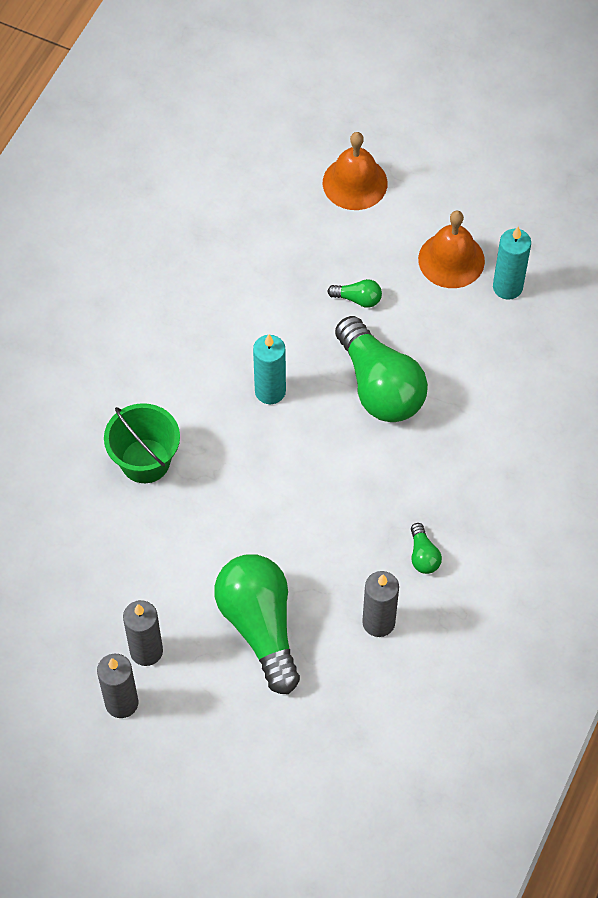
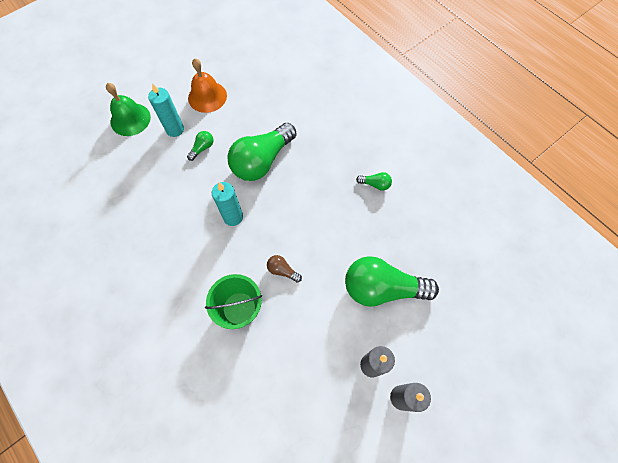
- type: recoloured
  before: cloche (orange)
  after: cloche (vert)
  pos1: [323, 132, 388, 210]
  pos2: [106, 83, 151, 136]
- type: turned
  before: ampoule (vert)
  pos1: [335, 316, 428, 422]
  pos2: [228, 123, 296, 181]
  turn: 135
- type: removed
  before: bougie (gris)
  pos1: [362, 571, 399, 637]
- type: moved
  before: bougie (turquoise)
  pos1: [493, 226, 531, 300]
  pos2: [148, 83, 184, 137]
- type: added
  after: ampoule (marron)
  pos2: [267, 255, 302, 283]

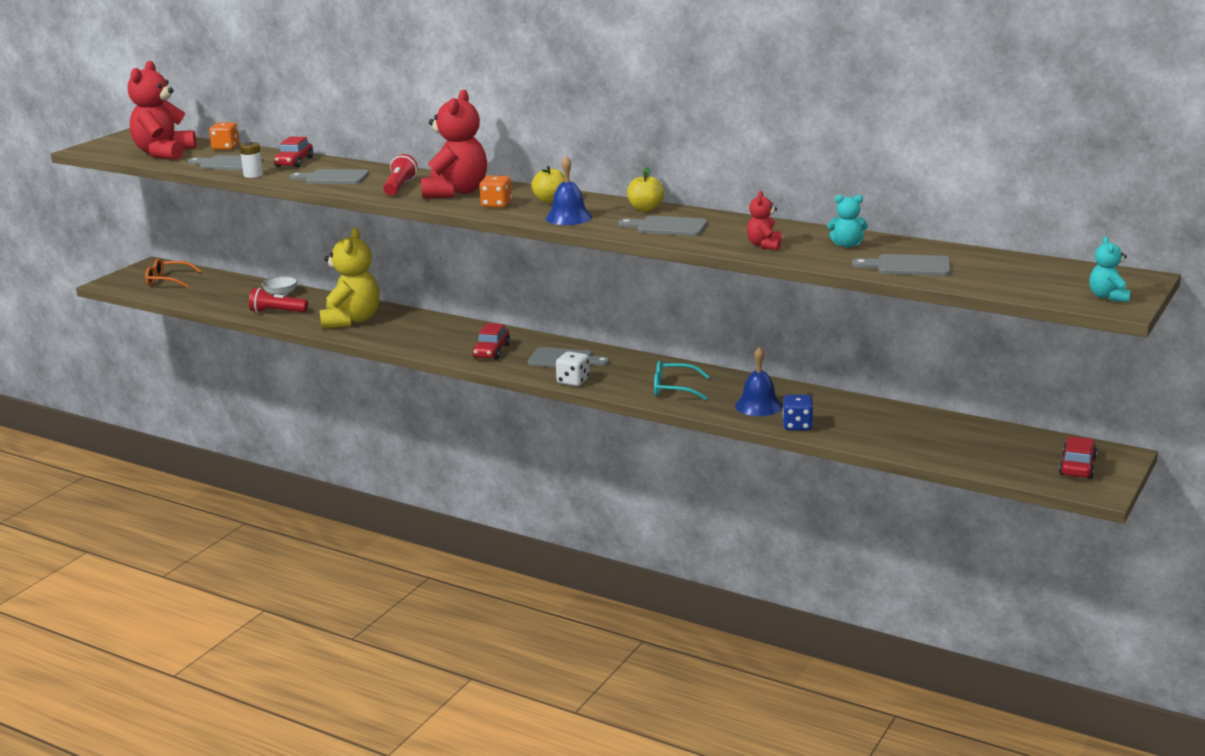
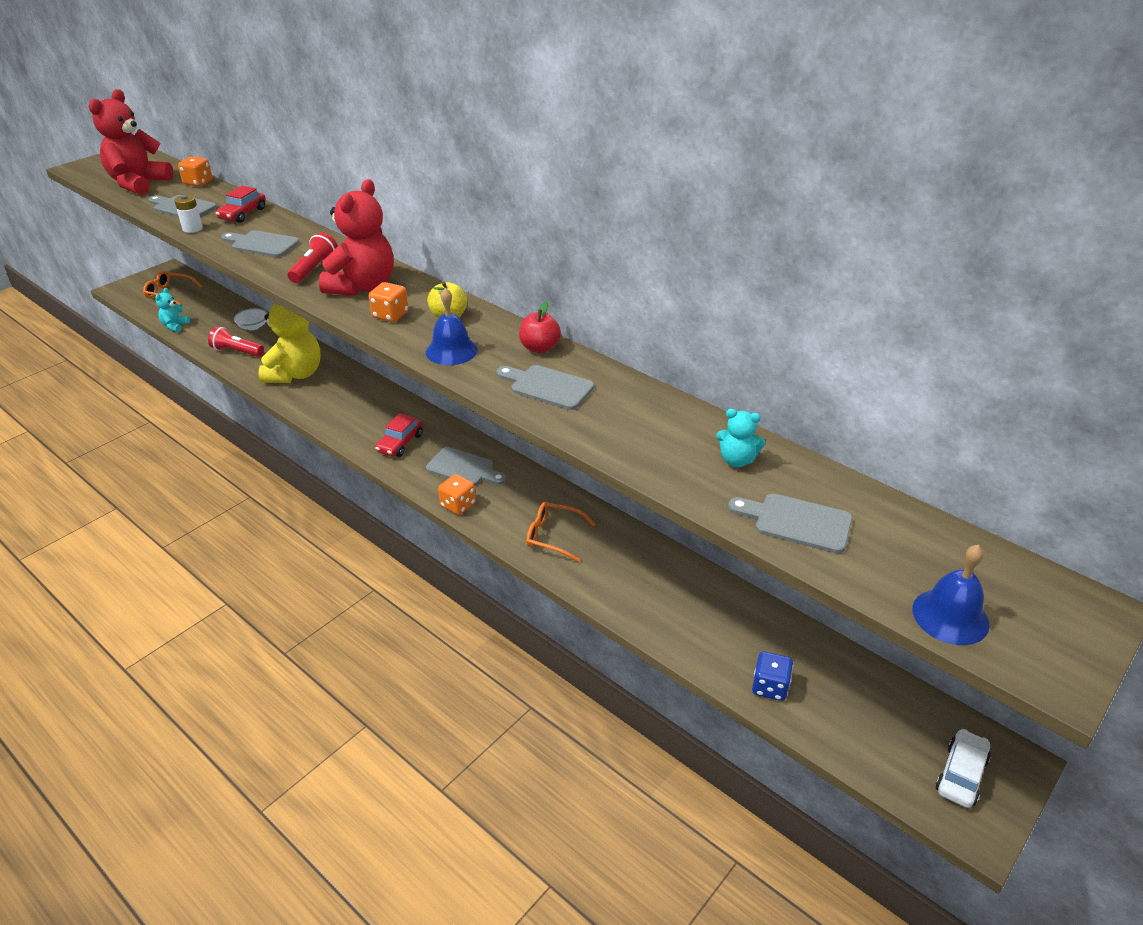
- type: recoloured
  before: dé (blanc)
  after: dé (orange)
  pos1: [556, 351, 590, 386]
  pos2: [438, 474, 476, 515]
- type: recoloured
  before: pomme (jaune)
  after: pomme (rouge)
  pos1: [627, 167, 664, 211]
  pos2: [519, 301, 561, 353]
- type: recoloured
  before: lunettes (turquoise)
  after: lunettes (orange)
  pos1: [654, 361, 710, 400]
  pos2: [526, 502, 595, 562]
- type: moved
  before: cloche (bleu)
  pos1: [735, 347, 783, 416]
  pos2: [912, 545, 989, 645]
- type: removed
  before: ours en peluche (rouge)
  pos1: [747, 191, 782, 250]
- type: moved
  before: dé (bleu)
  pos1: [783, 395, 814, 431]
  pos2: [752, 651, 793, 701]
- type: recoloured
  before: voiture (rouge)
  after: voiture (blanc)
  pos1: [1059, 436, 1097, 479]
  pos2: [936, 729, 991, 808]
- type: moved
  before: ours en peluche (turquoise)
  pos1: [1089, 237, 1130, 302]
  pos2: [155, 288, 190, 332]

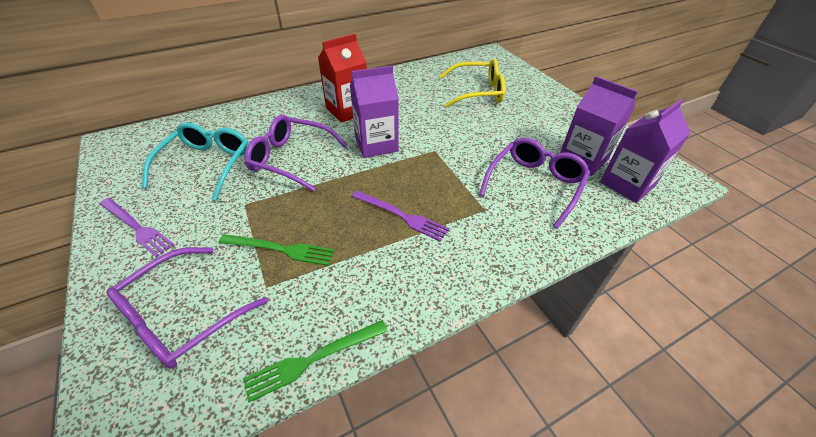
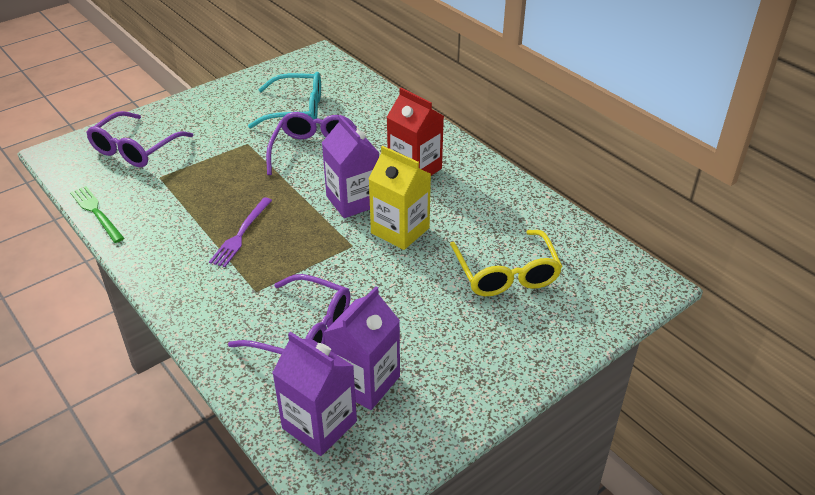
- type: removed
  before: fourchette (violet)
  pos1: [99, 198, 174, 257]
- type: turned
  before: lunettes (violet)
  pos1: [106, 247, 268, 369]
  pos2: [86, 111, 194, 167]
  turn: -90
- type: removed
  before: fourchette (vert)
  pos1: [218, 234, 334, 266]
- type: added
  after: brique de lait (jaune)
  pos2: [369, 146, 431, 250]

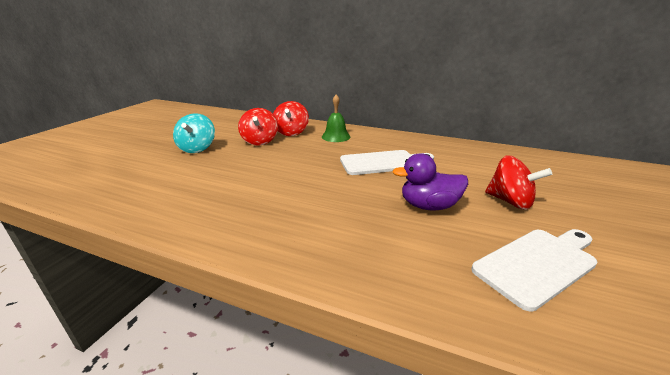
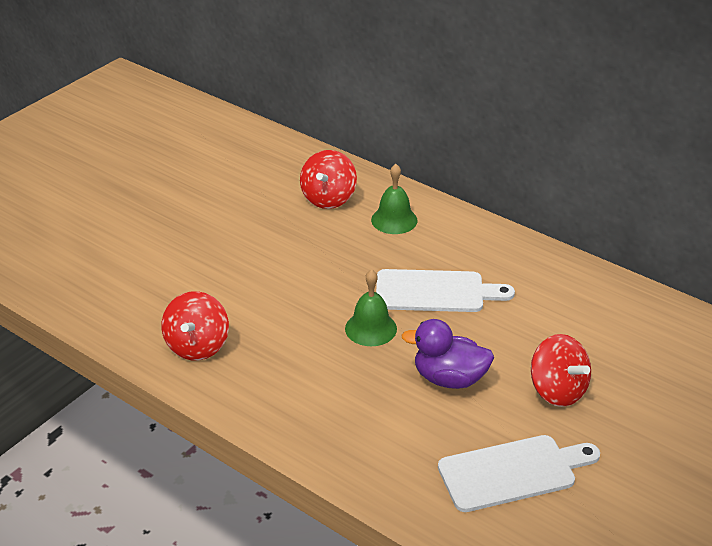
- type: removed
  before: toupie (turquoise)
  pos1: [173, 113, 215, 153]
- type: moved
  before: toupie (rouge)
  pos1: [238, 108, 278, 146]
  pos2: [162, 291, 229, 360]
- type: added
  after: cloche (vert)
  pos2: [345, 270, 397, 346]

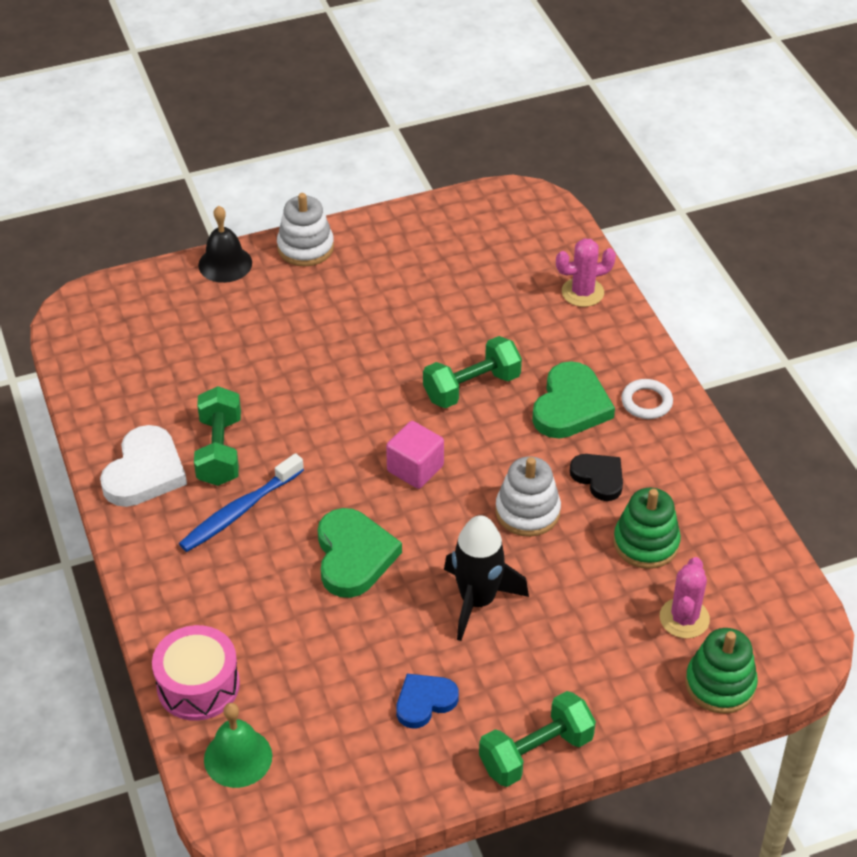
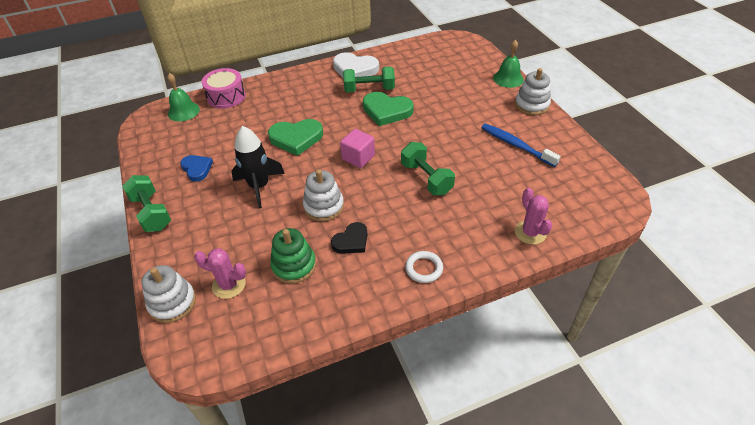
- type: moved
  before: brosse à dents (bleu)
  pos1: [179, 453, 304, 552]
  pos2: [481, 124, 561, 167]
- type: recoloured
  before: cloche (noir)
  after: cloche (vert)
  pos1: [198, 206, 252, 283]
  pos2: [493, 40, 524, 88]
- type: moved
  before: cœur (vert)
  pos1: [532, 361, 615, 438]
  pos2: [363, 92, 414, 126]
- type: recoloured
  before: jouet à empiler (vert)
  after: jouet à empiler (blanc)
  pos1: [685, 628, 758, 714]
  pos2: [141, 265, 196, 323]

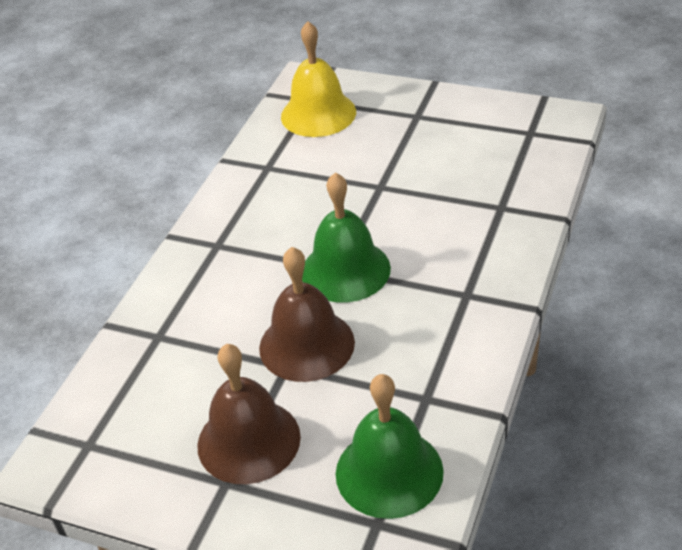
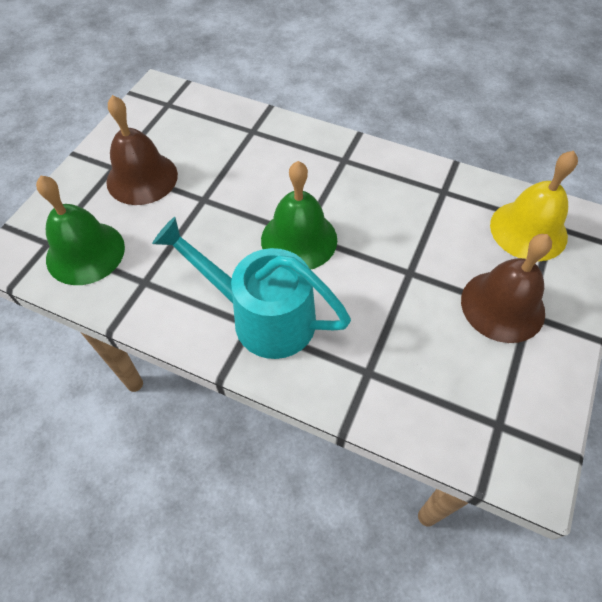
- type: moved
  before: cloche (marron)
  pos1: [259, 247, 355, 382]
  pos2: [461, 234, 552, 343]
- type: added
  after: arrosoir (turquoise)
  pos2: [152, 217, 351, 359]

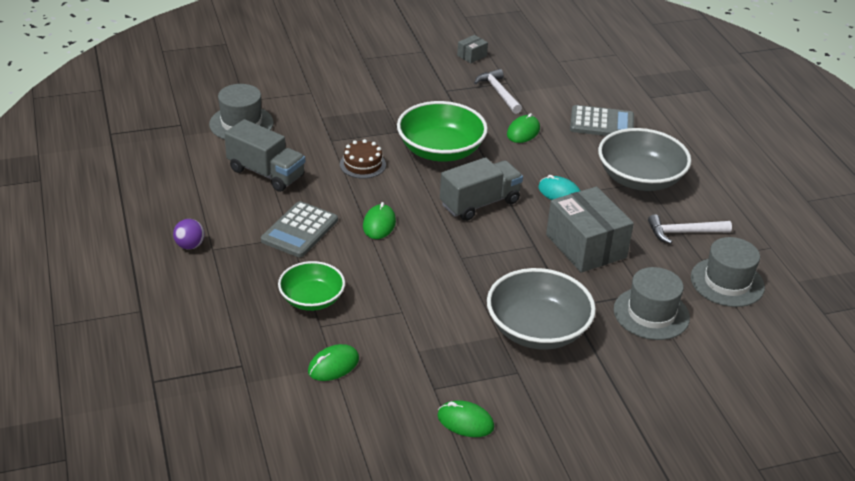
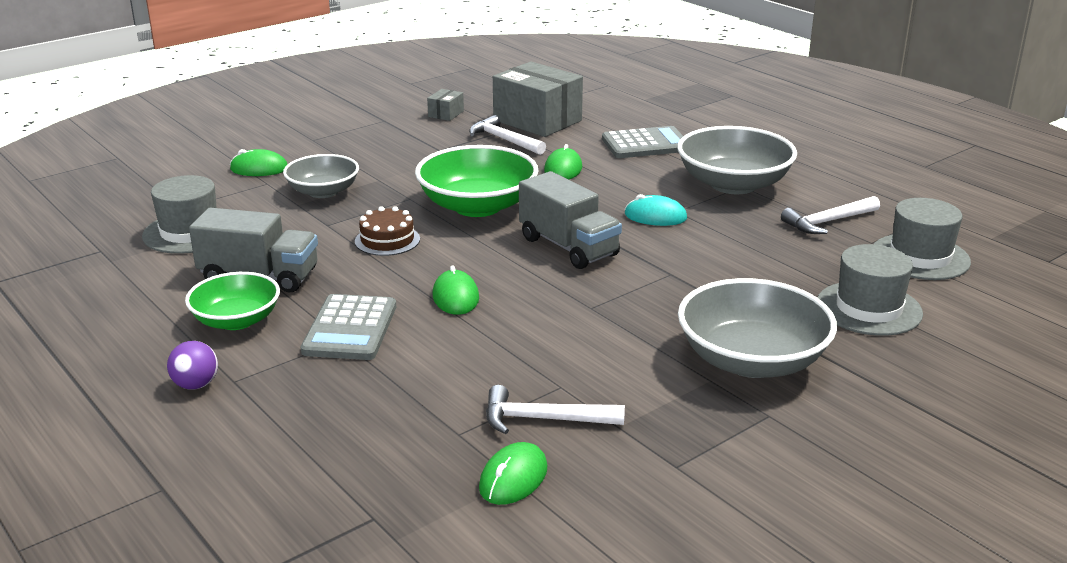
- type: moved
  before: bol (vert)
  pos1: [278, 261, 345, 311]
  pos2: [185, 272, 280, 330]
- type: moved
  before: souris (vert)
  pos1: [437, 400, 494, 437]
  pos2: [230, 149, 288, 176]
- type: turned
  before: camion (gris)
  pos1: [440, 157, 523, 221]
  pos2: [519, 171, 622, 269]
  turn: 105
- type: moved
  before: boîte (gris)
  pos1: [546, 187, 634, 273]
  pos2: [493, 61, 583, 137]
- type: added
  after: bol (gris)
  pos2: [283, 154, 359, 198]
- type: added
  after: marteau (blanc)
  pos2: [486, 385, 625, 434]

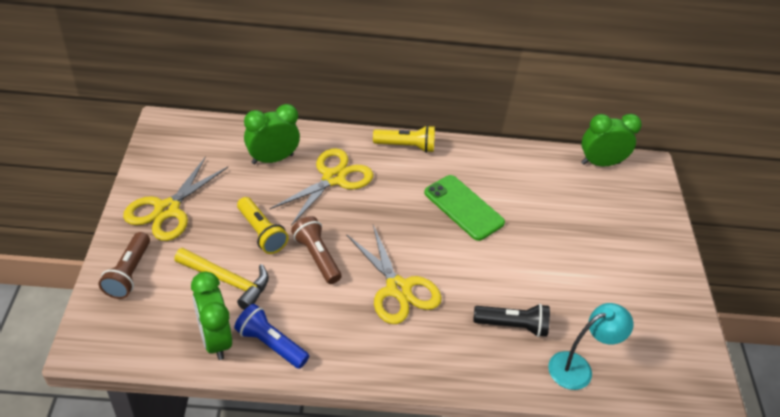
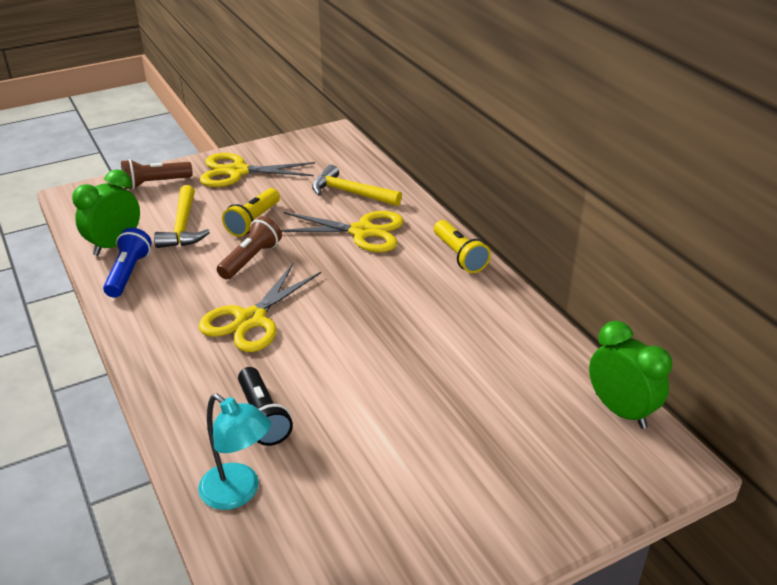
- type: replaced
  before: réveil (vert)
  after: marteau (jaune)
  pos1: [244, 104, 300, 164]
  pos2: [312, 165, 402, 206]
- type: removed
  before: téléphone (vert)
  pos1: [424, 175, 505, 241]

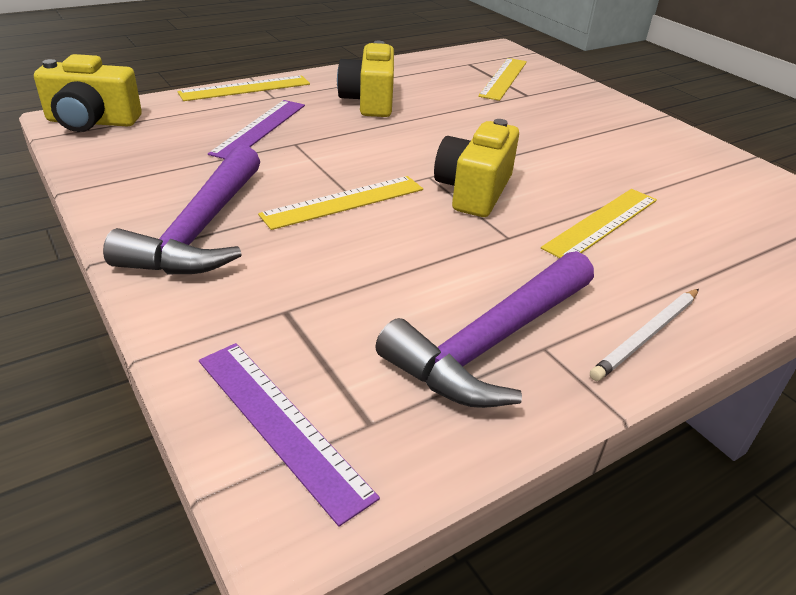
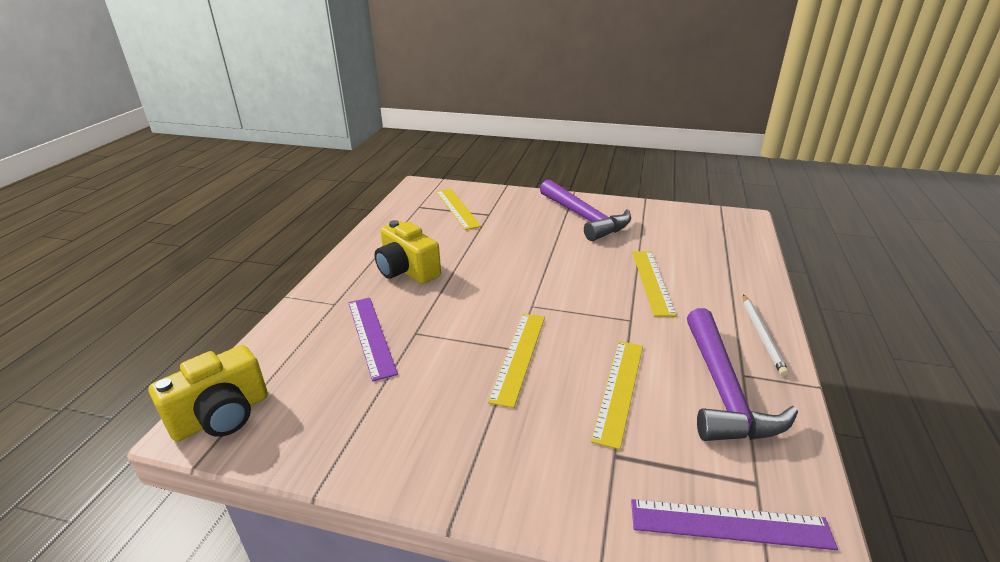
- type: moved
  before: marteau (violet)
  pos1: [103, 145, 260, 275]
  pos2: [540, 179, 631, 241]
- type: moved
  before: règle (jaune)
  pos1: [177, 75, 310, 101]
  pos2: [591, 341, 643, 450]
- type: removed
  before: appareil photo (jaune)
  pos1: [434, 119, 519, 217]

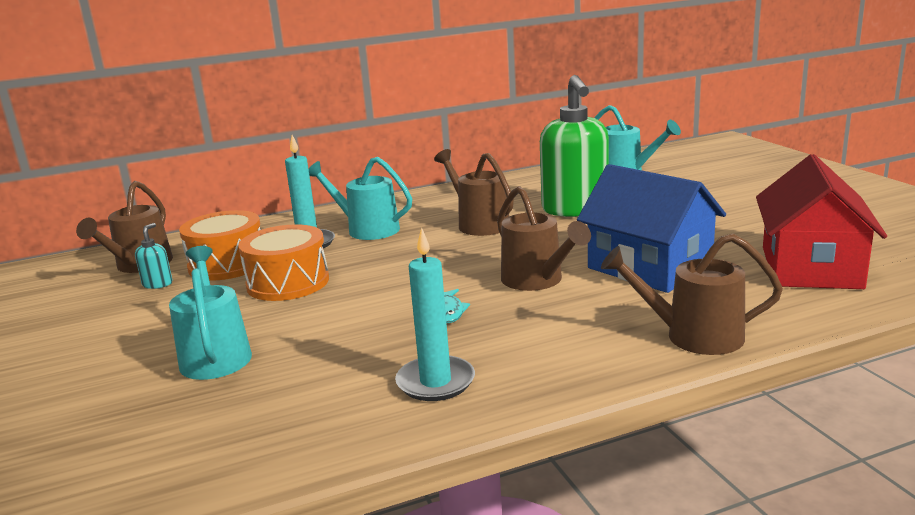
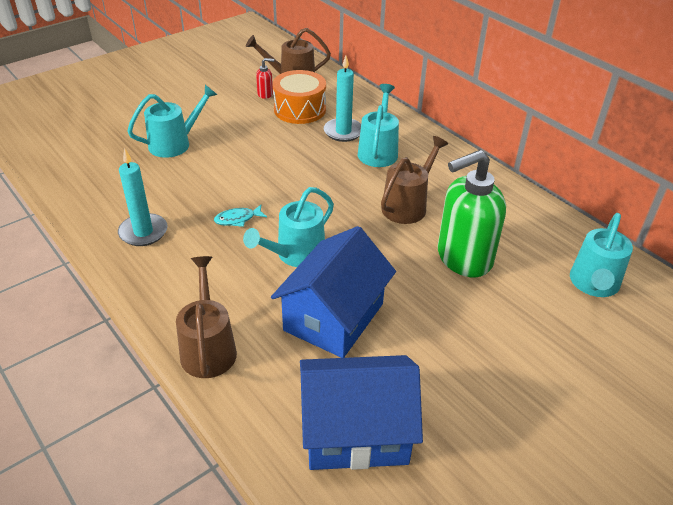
- type: recoloured
  before: distributeur de savon (turquoise)
  after: distributeur de savon (rouge)
  pos1: [135, 223, 173, 289]
  pos2: [256, 58, 274, 99]
- type: removed
  before: tambour (orange)
  pos1: [238, 224, 329, 301]
- type: recoloured
  before: arrosoir (marron)
  after: arrosoir (turquoise)
  pos1: [497, 186, 591, 291]
  pos2: [243, 187, 334, 267]
- type: recoloured
  before: maison (rouge)
  after: maison (bleu)
  pos1: [756, 154, 887, 289]
  pos2: [300, 355, 423, 470]

